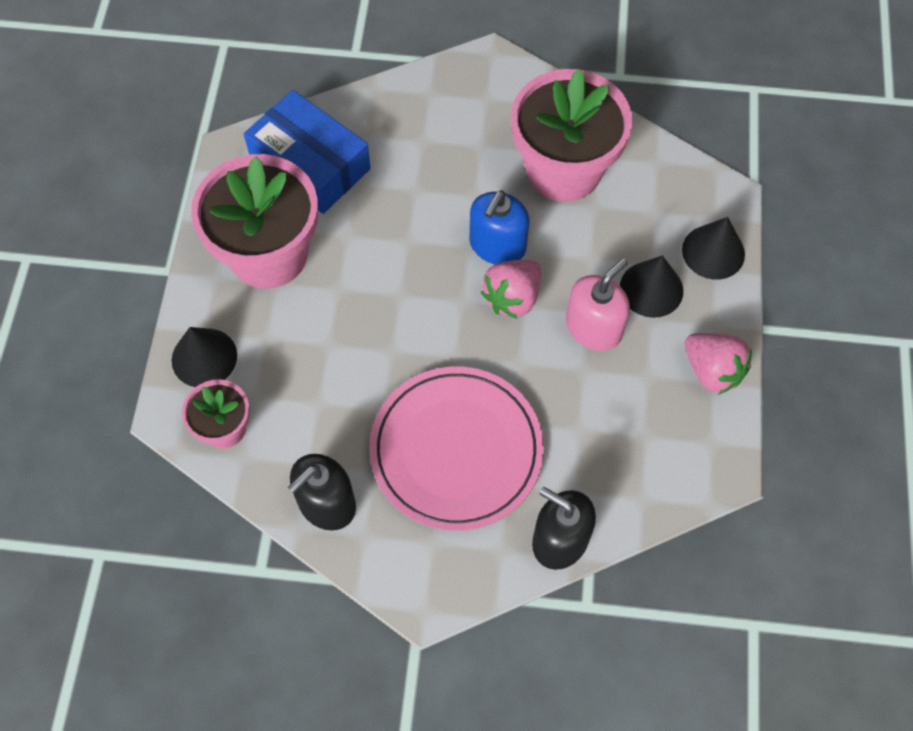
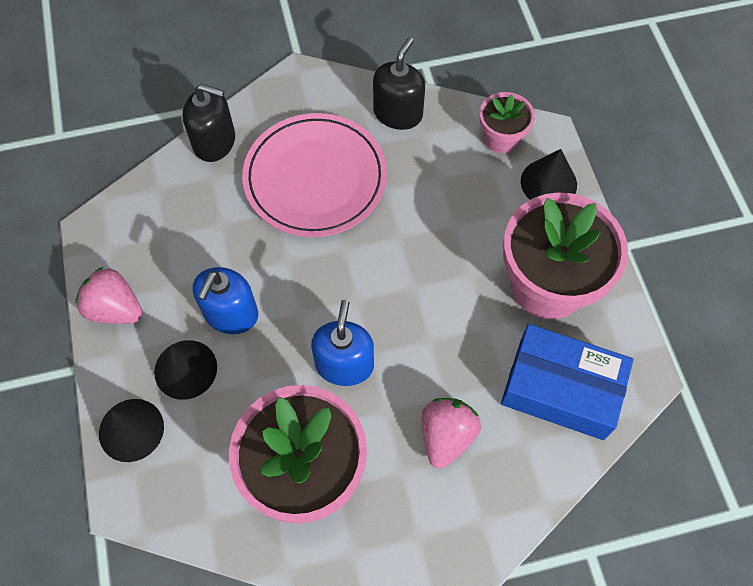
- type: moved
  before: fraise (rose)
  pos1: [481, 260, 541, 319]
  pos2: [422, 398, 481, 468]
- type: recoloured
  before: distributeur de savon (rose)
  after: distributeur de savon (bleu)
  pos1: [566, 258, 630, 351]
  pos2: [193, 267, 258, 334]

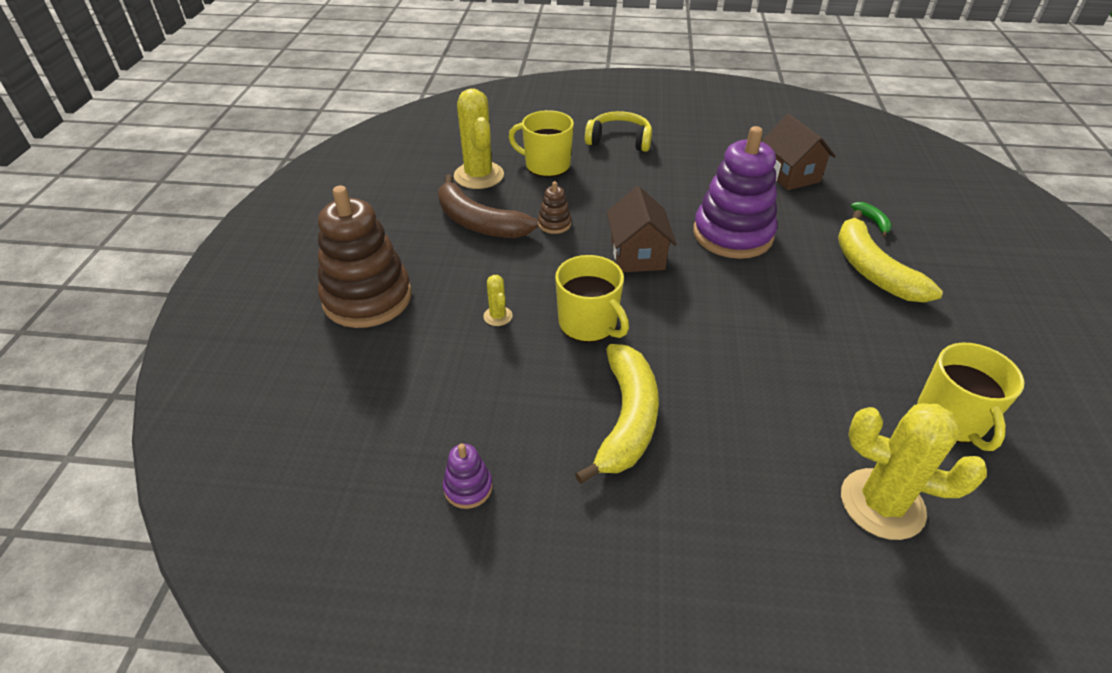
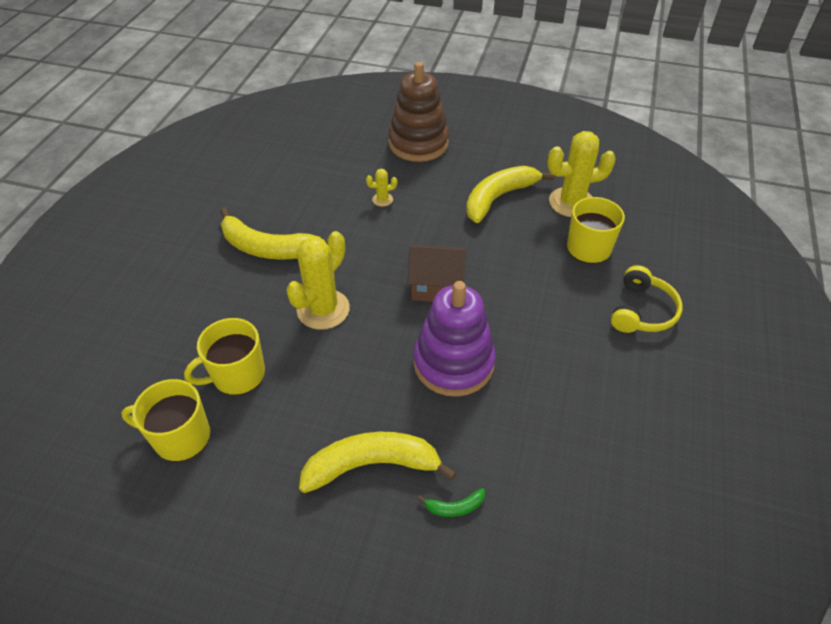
- type: recoloured
  before: banane (marron)
  after: banane (jaune)
  pos1: [438, 174, 538, 238]
  pos2: [466, 166, 554, 223]
- type: removed
  before: jouet à empiler (violet)
  pos1: [443, 444, 493, 509]
- type: removed
  before: jouet à empiler (marron)
  pos1: [538, 181, 571, 234]
- type: moved
  before: tasse (jaune)
  pos1: [555, 255, 629, 342]
  pos2: [184, 318, 265, 395]
- type: removed
  before: maison (marron)
  pos1: [761, 114, 836, 190]
- type: moved
  before: cactus (jaune)
  pos1: [841, 403, 987, 540]
  pos2: [286, 231, 350, 330]

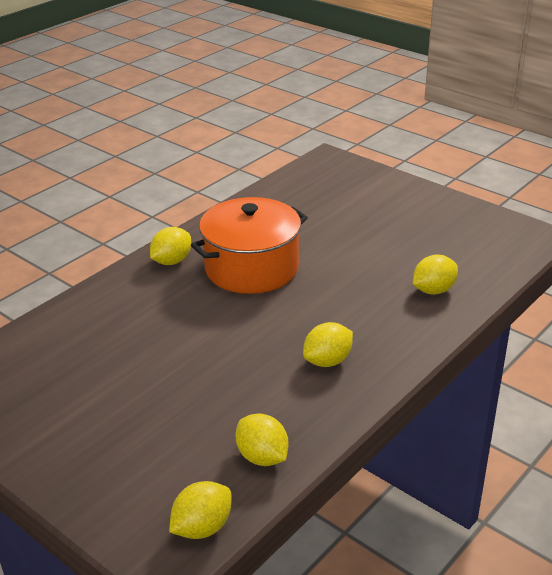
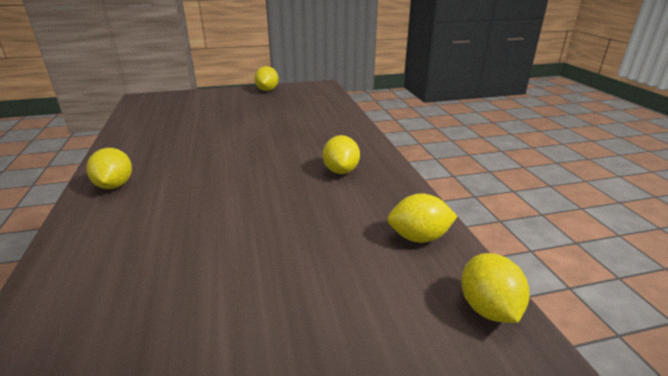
- type: removed
  before: marmite (orange)
  pos1: [191, 197, 308, 294]
- type: moved
  before: citron (jaune)
  pos1: [413, 255, 458, 295]
  pos2: [254, 66, 279, 91]

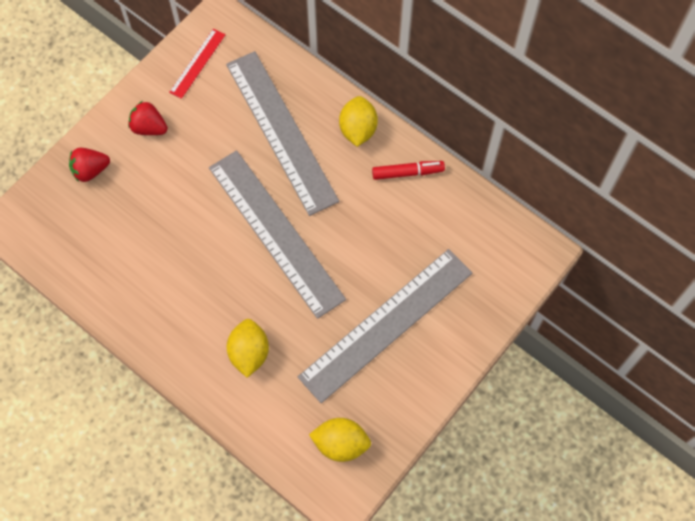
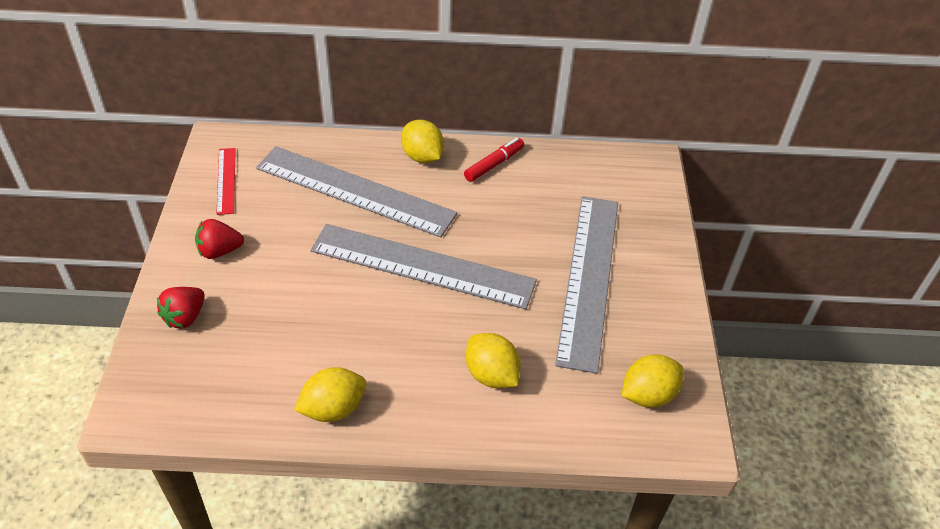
- type: added
  after: citron (jaune)
  pos2: [294, 367, 366, 422]

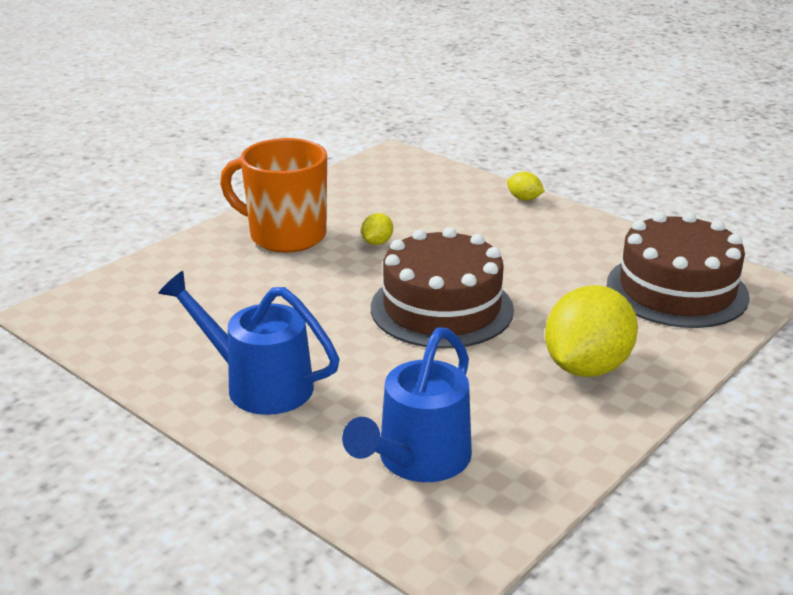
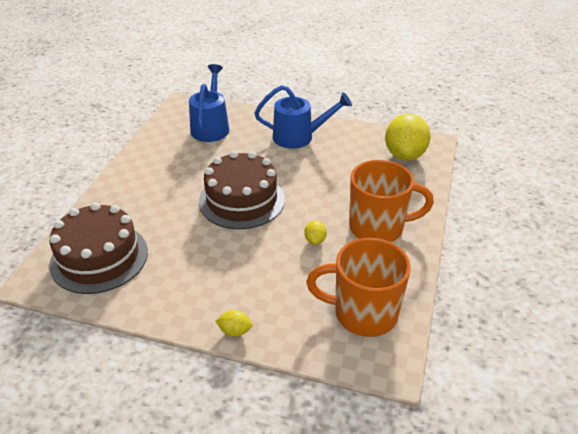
- type: moved
  before: citron (jaune)
  pos1: [545, 285, 638, 377]
  pos2: [385, 113, 431, 161]
- type: added
  after: tasse (orange)
  pos2: [306, 238, 411, 337]

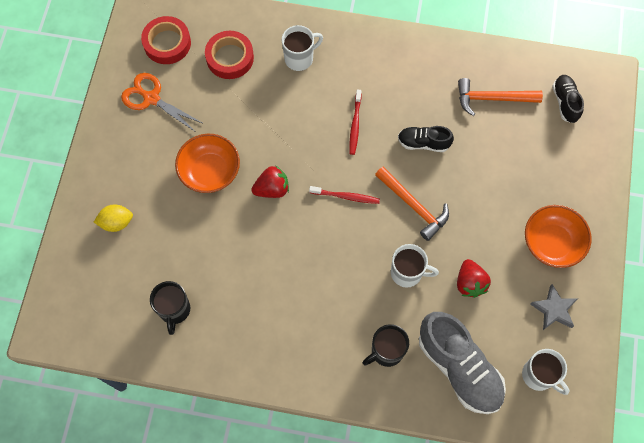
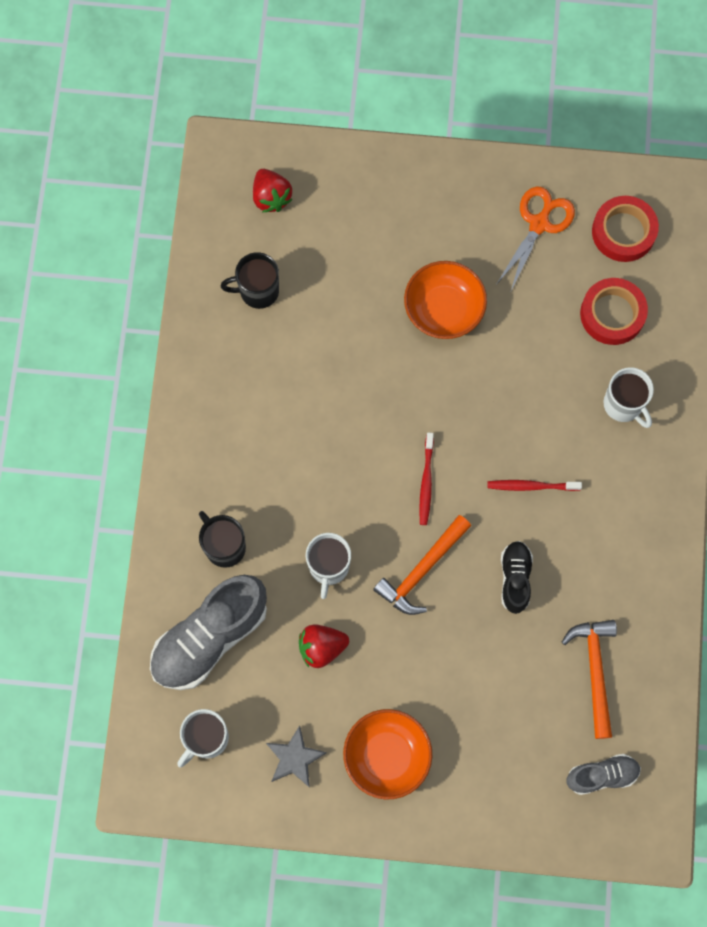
- type: removed
  before: citron (jaune)
  pos1: [94, 204, 133, 232]
- type: moved
  before: fraise (rouge)
  pos1: [251, 165, 289, 198]
  pos2: [253, 169, 293, 212]
- type: recoloured
  before: chaussure (noir)
  after: chaussure (gris)
  pos1: [552, 75, 584, 123]
  pos2: [566, 754, 641, 795]

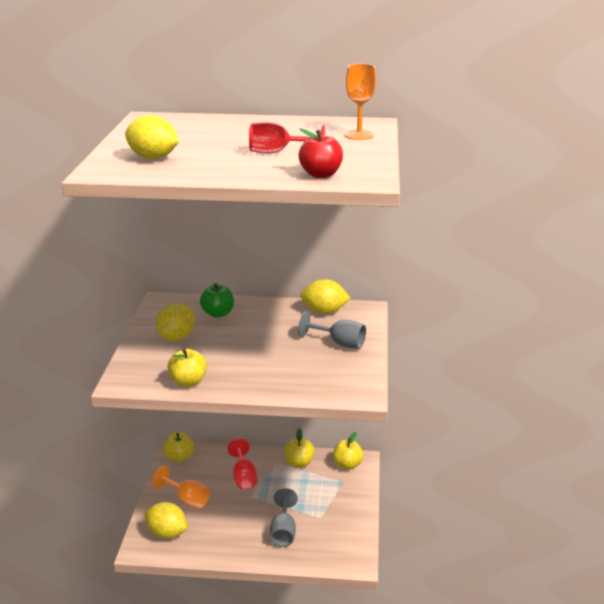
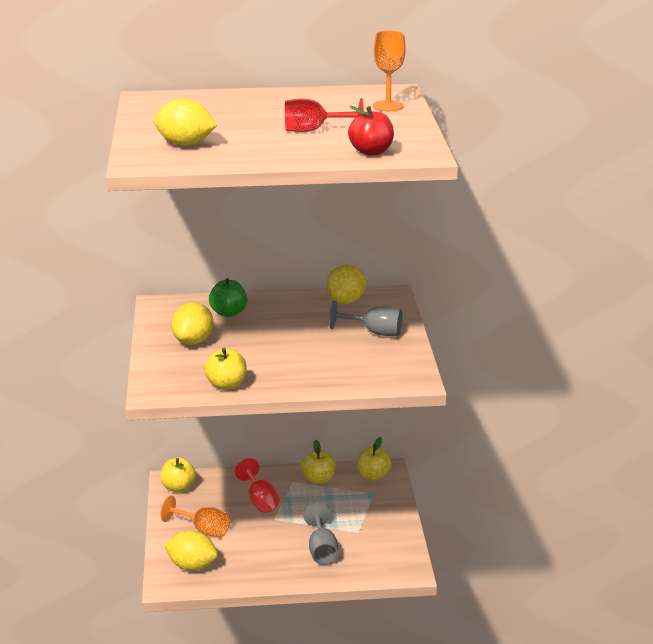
- type: turned
  before: citron (jaune)
  pos1: [300, 279, 350, 314]
  pos2: [326, 264, 366, 304]
  turn: -60

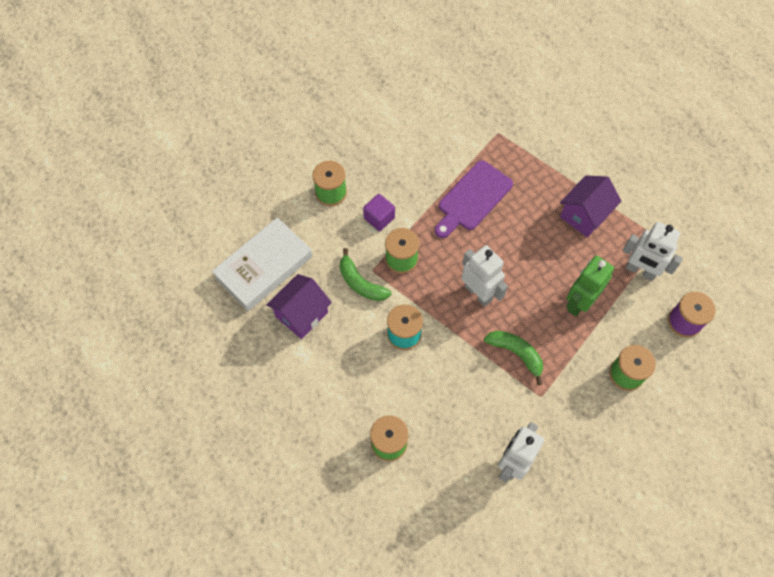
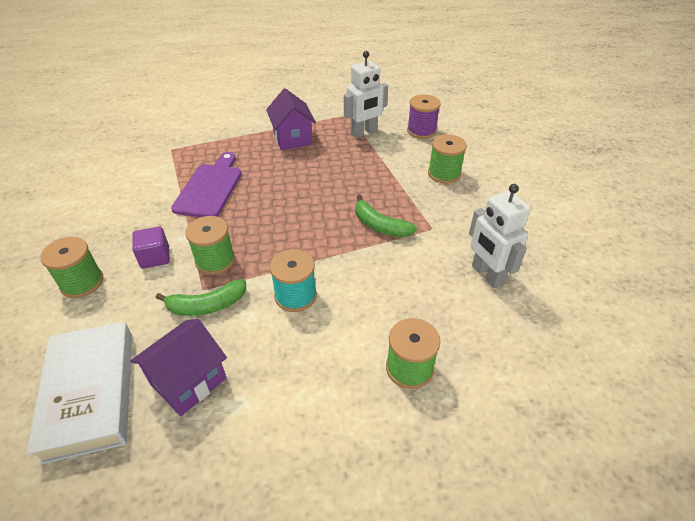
- type: turned
  before: maison (violet)
  pos1: [266, 274, 332, 339]
  pos2: [130, 319, 227, 416]
  turn: 60
- type: turned
  before: planche à découper (violet)
  pos1: [435, 160, 513, 238]
  pos2: [171, 152, 242, 217]
  turn: -150
- type: removed
  before: robot (blanc)
  pos1: [461, 245, 508, 307]
- type: turned
  before: banane (vert)
  pos1: [484, 331, 543, 385]
  pos2: [355, 195, 417, 237]
  turn: -120
- type: removed
  before: robot (vert)
  pos1: [566, 255, 614, 316]

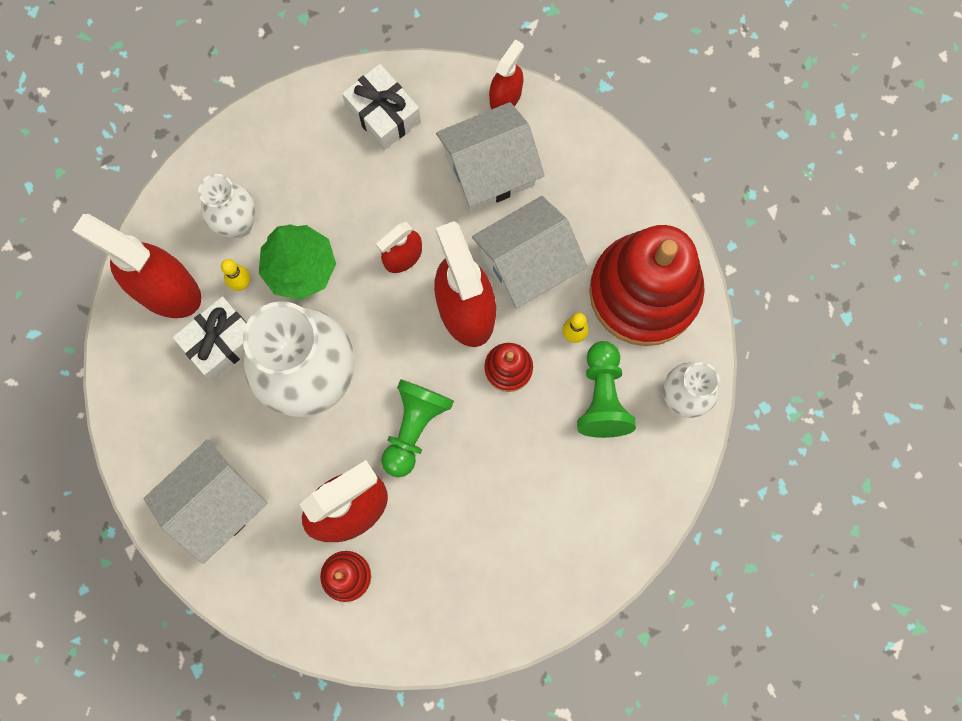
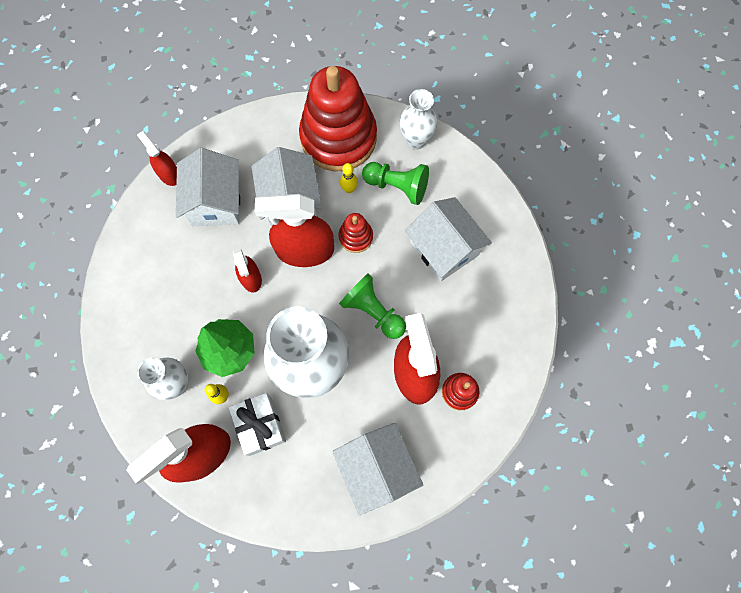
- type: removed
  before: cadeau (blanc)
  pos1: [342, 64, 421, 150]
- type: added
  after: maison (blanc)
  pos2: [405, 197, 492, 281]

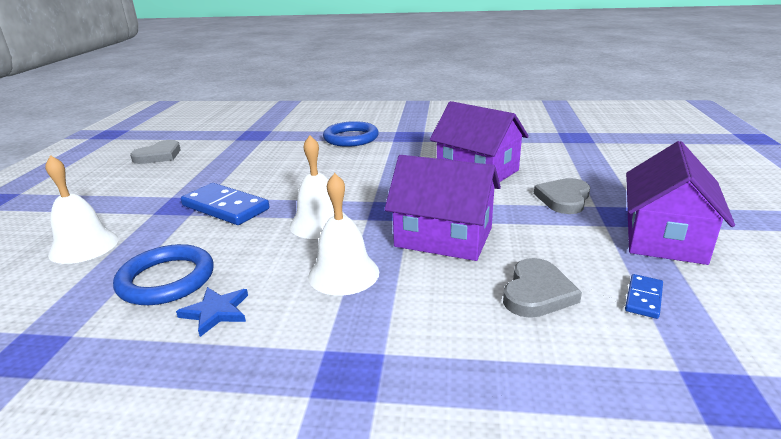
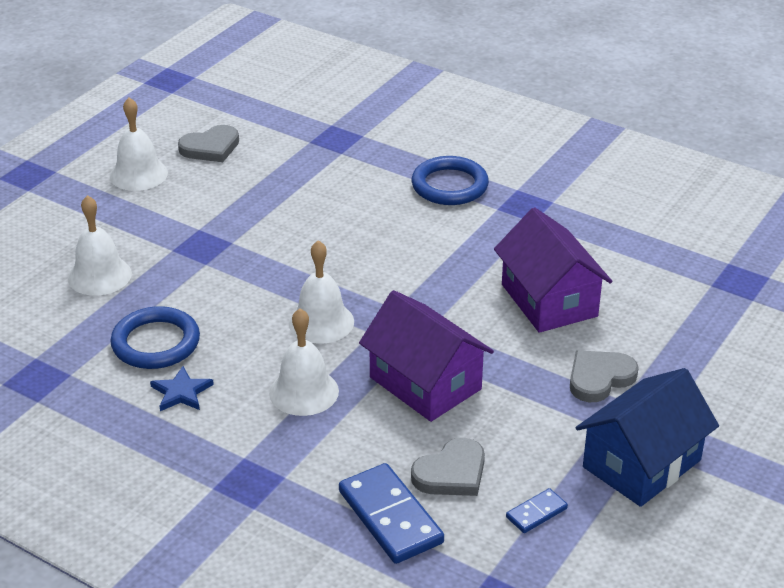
- type: moved
  before: domino (bleu)
  pos1: [181, 183, 269, 225]
  pos2: [339, 463, 444, 564]
- type: recoloured
  before: maison (violet)
  after: maison (bleu)
  pos1: [626, 141, 735, 265]
  pos2: [576, 368, 719, 507]
- type: added
  after: cloche (blanc)
  pos2: [110, 97, 168, 191]

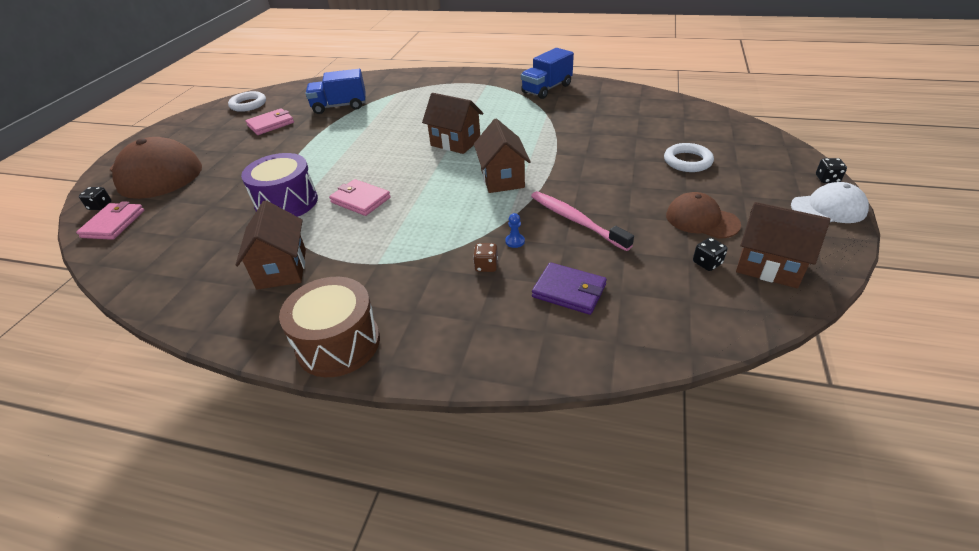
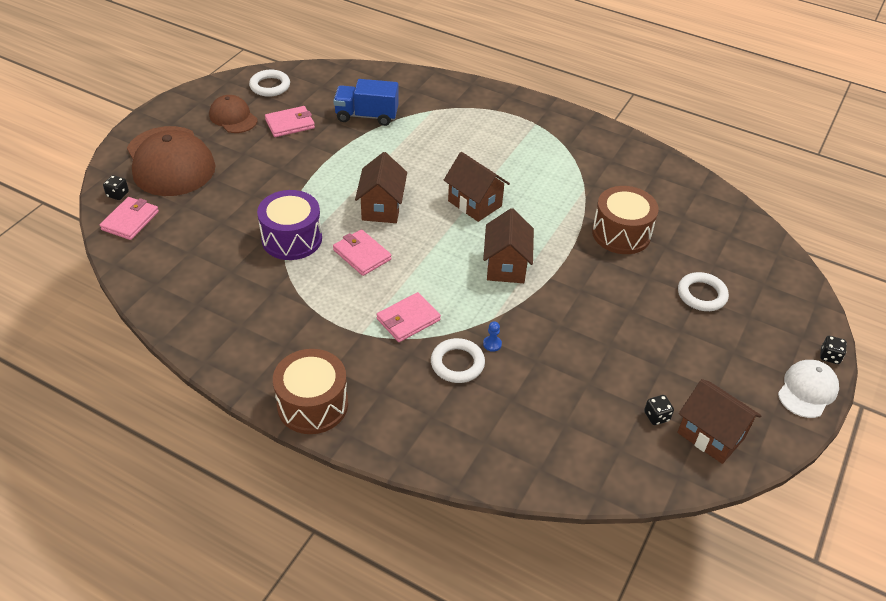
- type: moved
  before: maison (marron)
  pos1: [235, 200, 306, 290]
  pos2: [355, 152, 407, 223]
- type: replaced
  before: dé (marron)
  after: anneau (blanc)
  pos1: [473, 243, 498, 272]
  pos2: [431, 338, 485, 383]
- type: removed
  before: camion (bleu)
  pos1: [521, 48, 574, 99]
- type: removed
  before: brosse à dents (rose)
  pos1: [531, 191, 634, 251]
- type: removed
  before: portefeuille (violet)
  pos1: [532, 262, 607, 315]
- type: moved
  before: casquette (marron)
  pos1: [666, 192, 741, 239]
  pos2: [209, 95, 258, 133]
- type: turned
  before: casquette (blanc)
  pos1: [791, 182, 869, 223]
  pos2: [778, 360, 839, 418]
  turn: -60
- type: added
  after: portefeuille (rose)
  pos2: [376, 292, 441, 342]
- type: added
  after: tambour (marron)
  pos2: [592, 186, 659, 254]

